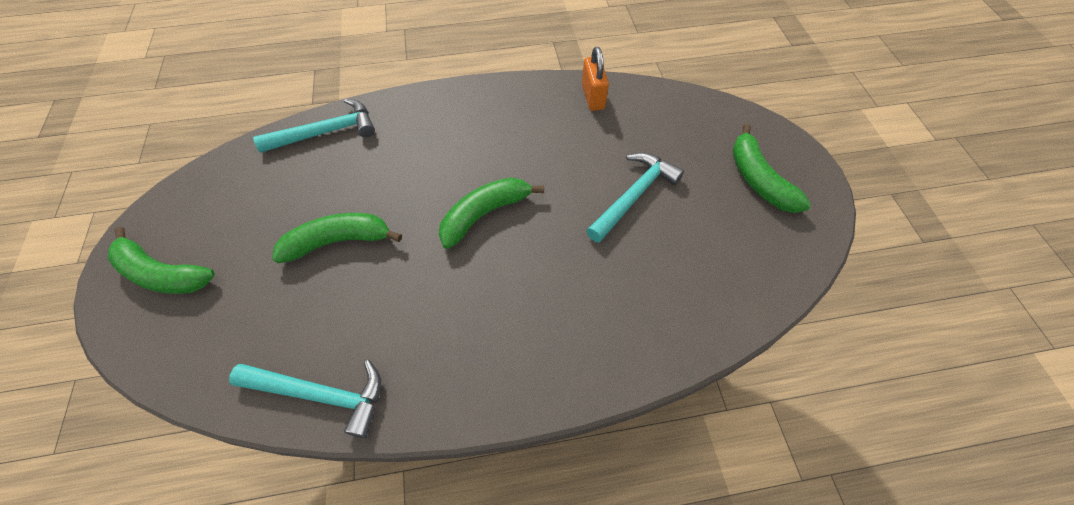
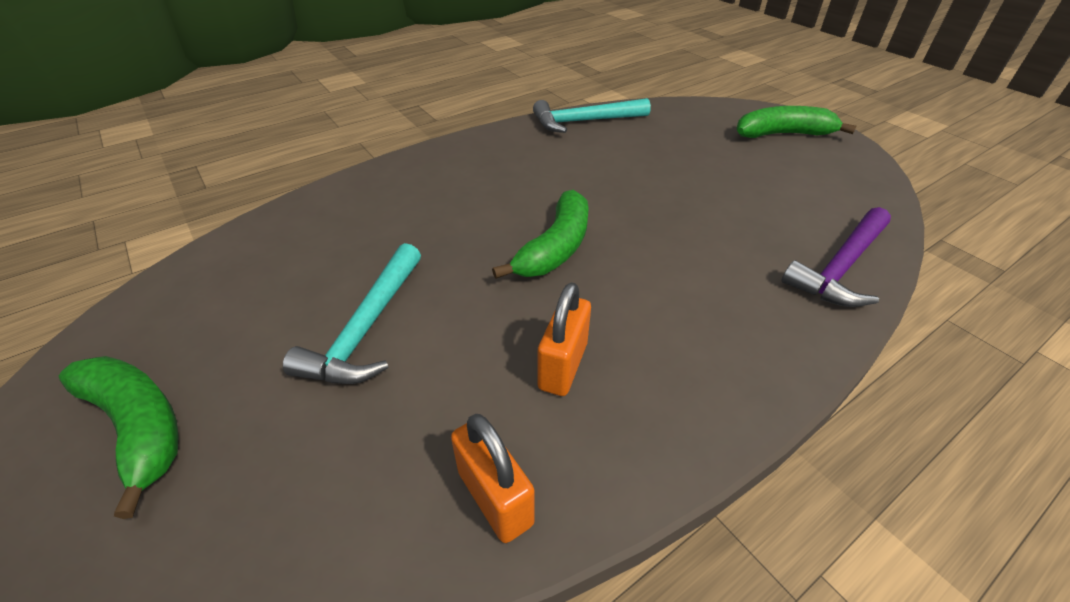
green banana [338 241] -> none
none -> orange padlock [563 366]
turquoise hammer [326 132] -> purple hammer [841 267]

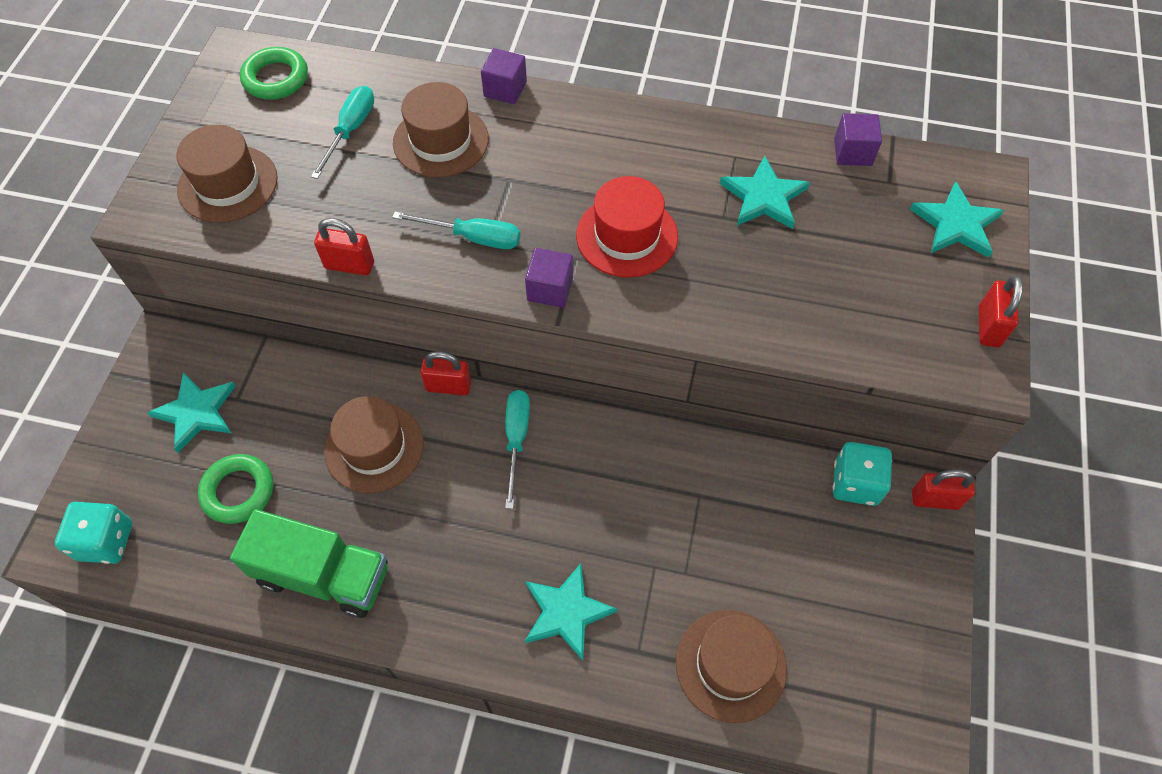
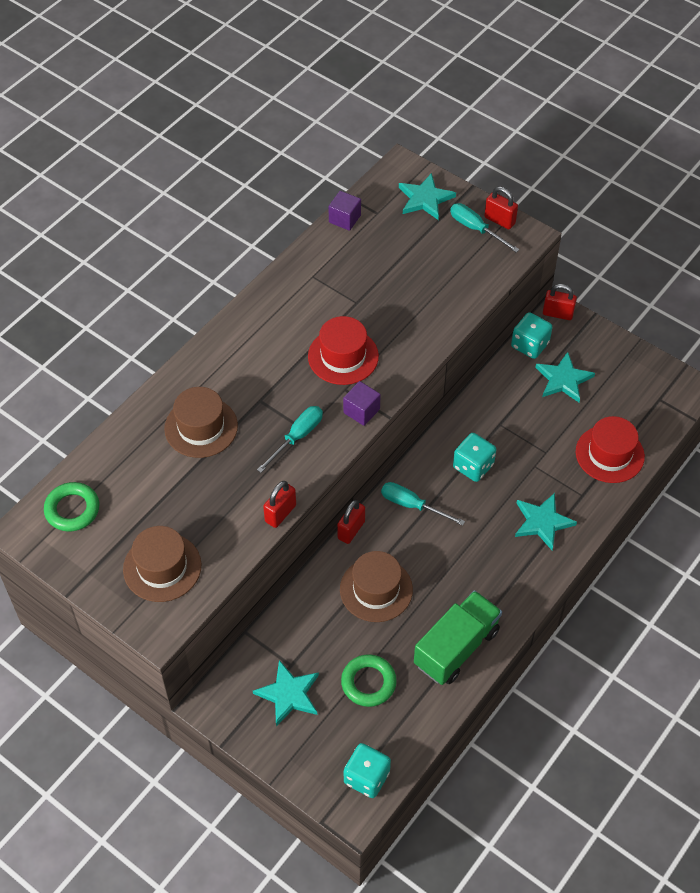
purple cube [505 89] -> none
none -> turquoise dice [473 466]
turquoise screwdriver [351 130] -> turquoise screwdriver [476 229], shifted
turquoise star [764 197] -> turquoise star [563 379], shifted
brown hat [730 665] -> red hat [609 454]
red padlock [935 500] -> red padlock [557 314], 75 degrees clockwise

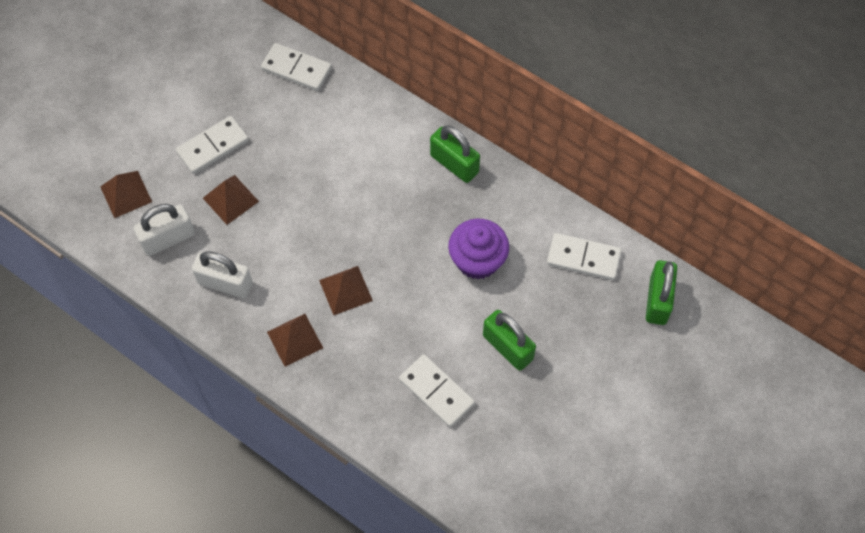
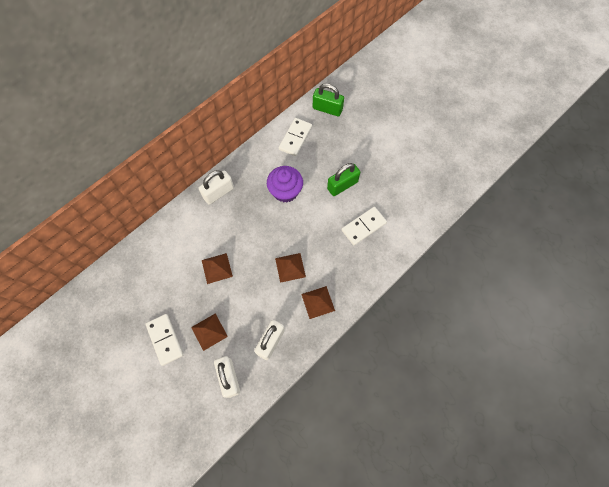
white domino [296 69] -> none
brown pyramid [126 194] -> brown pyramid [217 268], shifted
green padlock [454 164] -> white padlock [218 193]

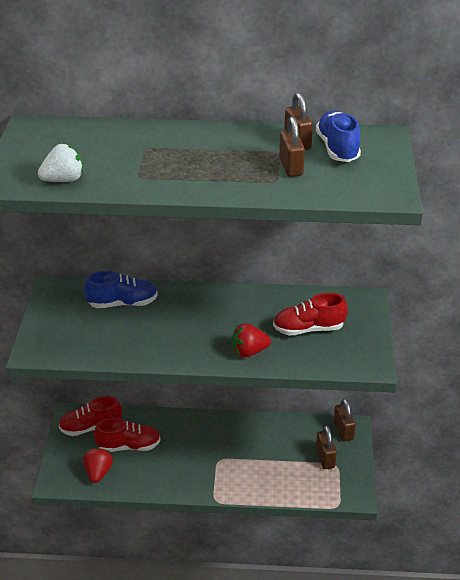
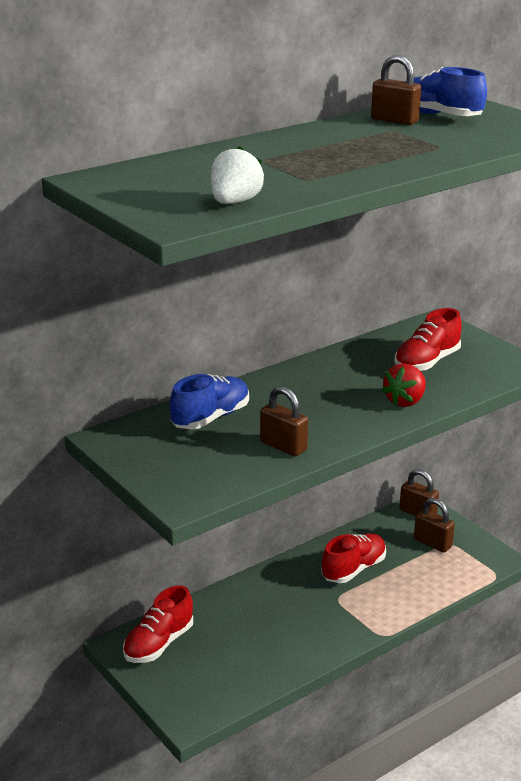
red strawberry [98 472] -> none
red shoe [129 446] -> red shoe [353 569], shifted
brown padlock [291 167] -> brown padlock [283 446], shifted

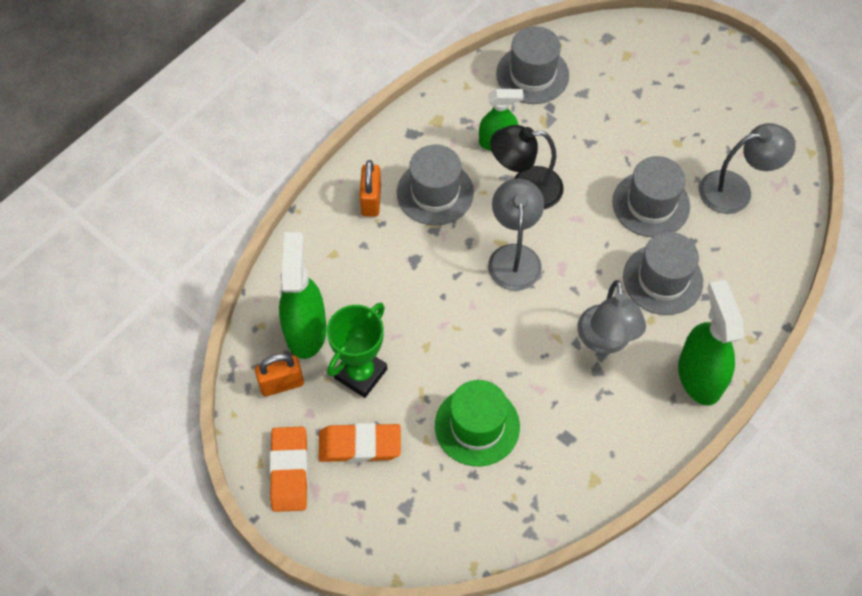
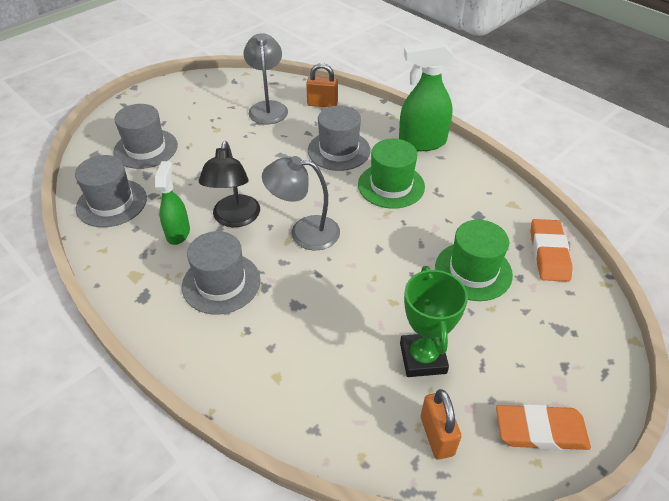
green spray bottle [306 330] -> none
orange eraser [359 445] -> orange eraser [548 253], shifted
orange padlock [371 200] -> orange padlock [322 104], shifted
grey hat [651 204] -> grey hat [146 148], shifted
grey lamp [605 341] -> green hat [391 185]
green trophy [360 373] -> green trophy [422 358], 45 degrees clockwise

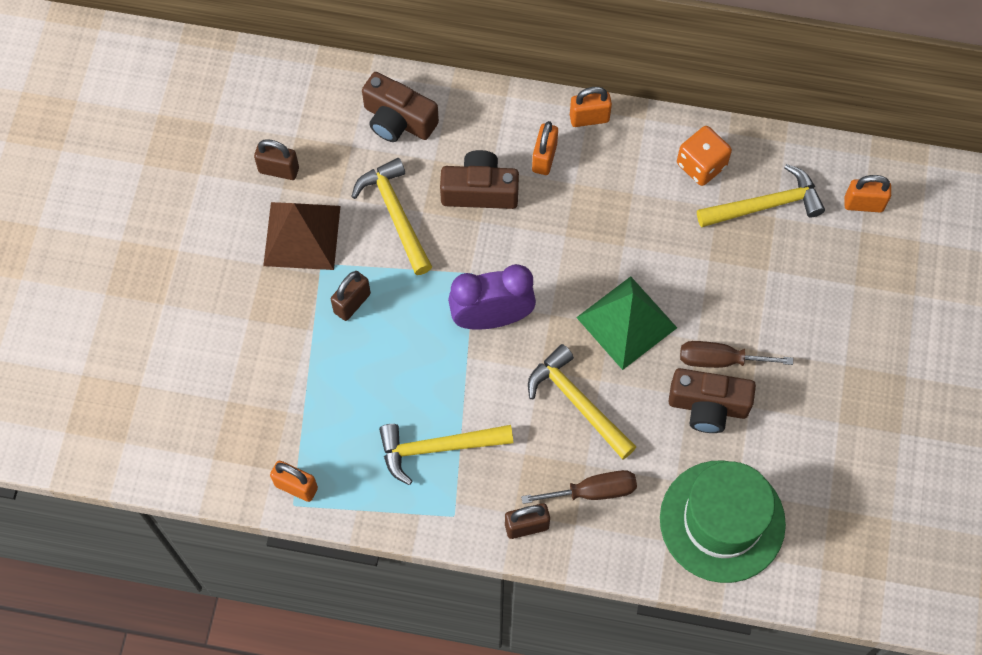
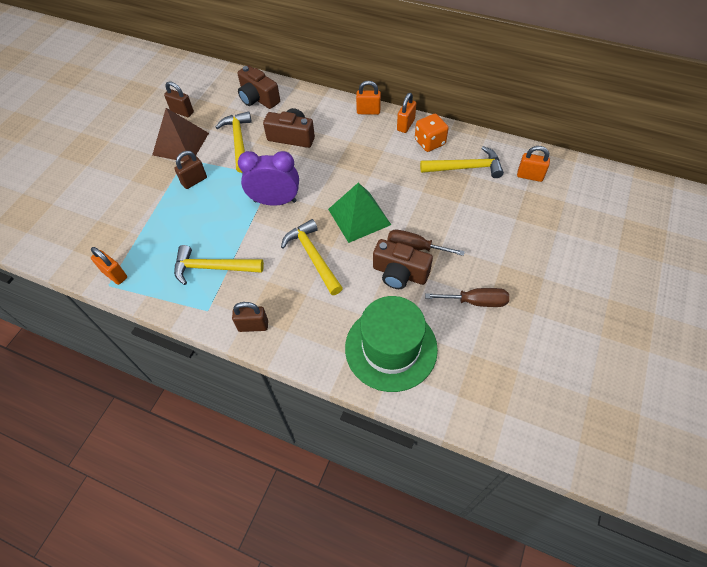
brown screwdriver [593 491] -> brown screwdriver [476 301], shifted
orange padlock [544 158] -> orange padlock [405 125], shifted

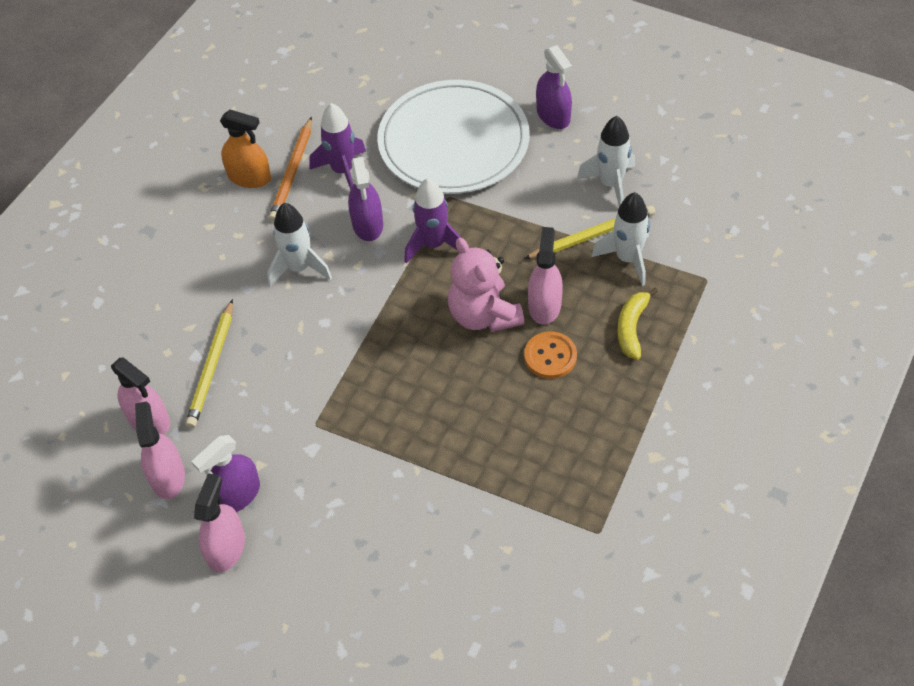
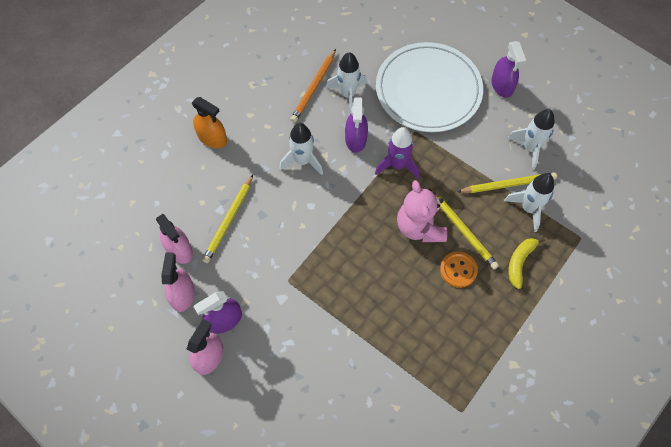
orange spray bottle [249 177] -> orange spray bottle [212 138], shifted
pink spray bottle [544 305] -> yellow pencil [463 230]
purple rocket [342 171] -> white rocket [348 94]

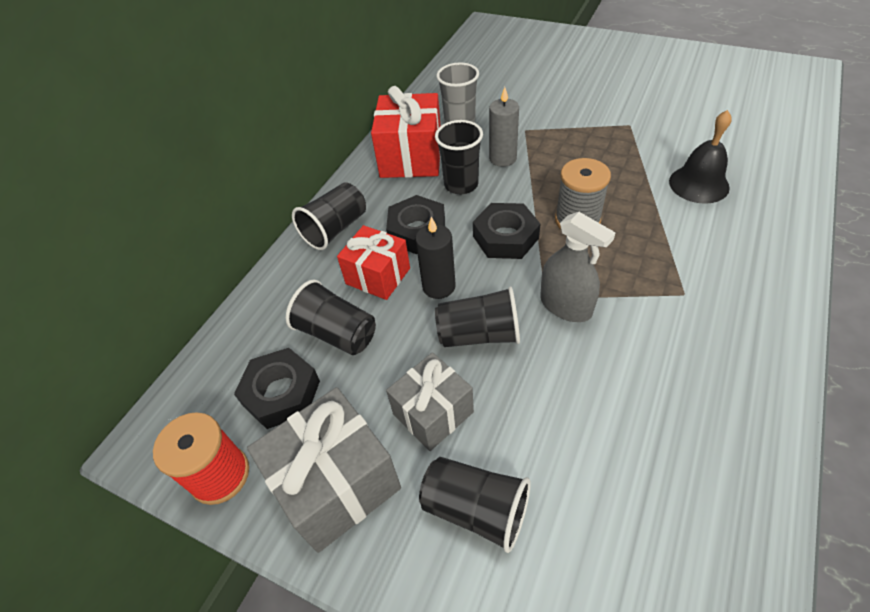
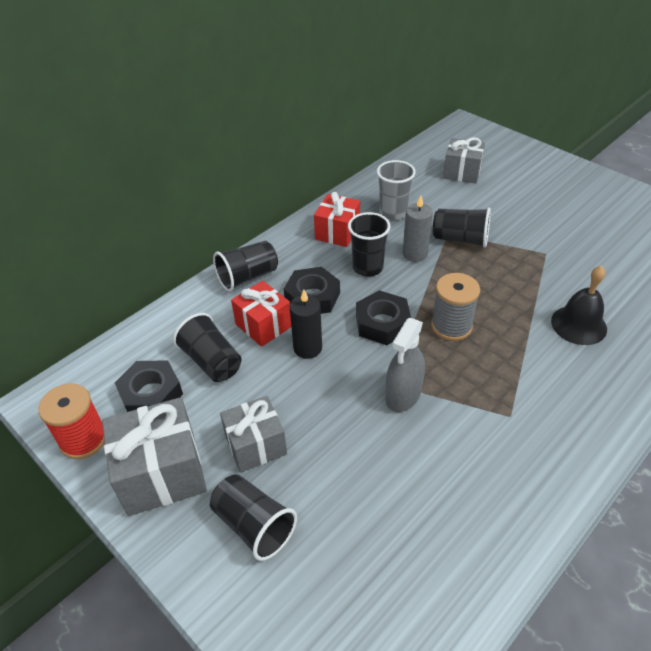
none -> grey gift [462 172]
black cup [479 334] -> black cup [460 239], shifted
grey spray bottle [565 306] -> grey spray bottle [403 395], 60 degrees clockwise
red gift [411 157] -> red gift [337 232], x0.66

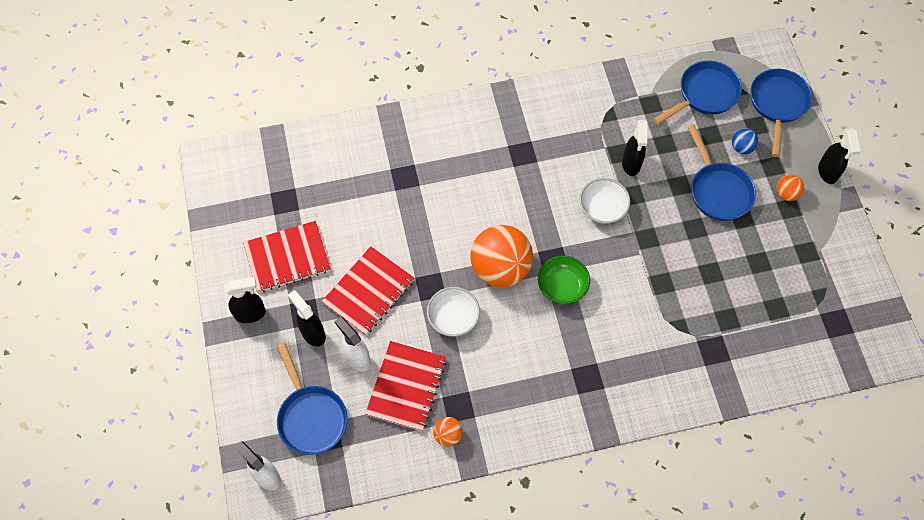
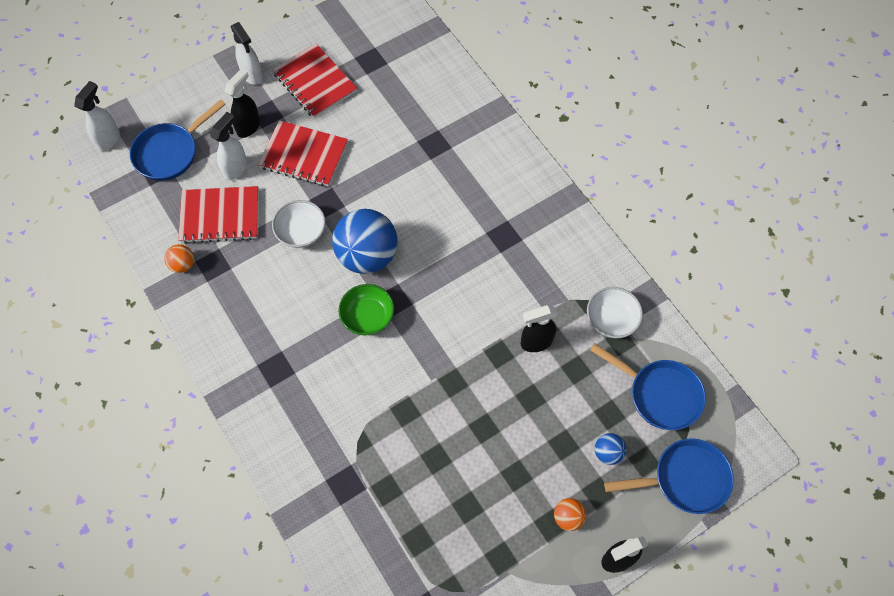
blue pan [718 190] -> none
white bowl [602 208] -> white bowl [611 319], shifted
black spray bottle [251 314] -> white spray bottle [252 75]
orange ball [500 268] -> blue ball [367 255]

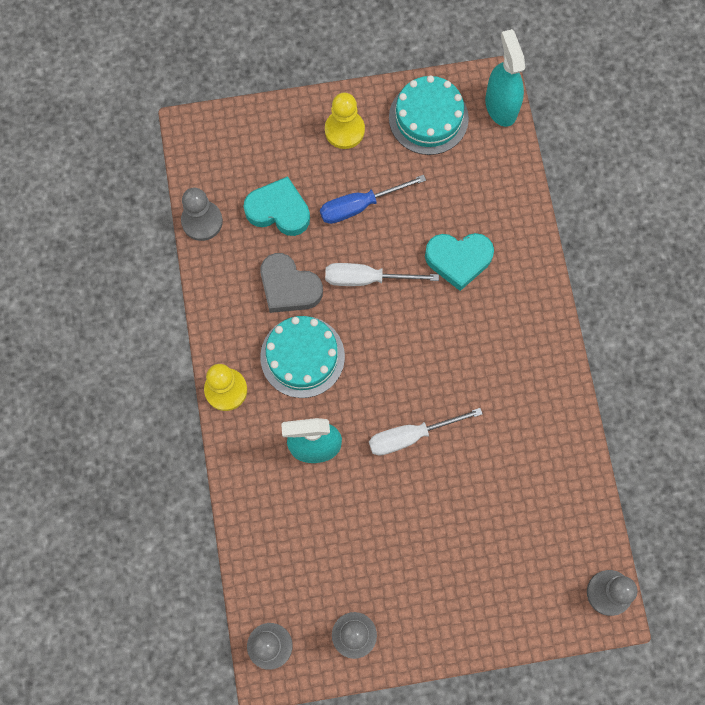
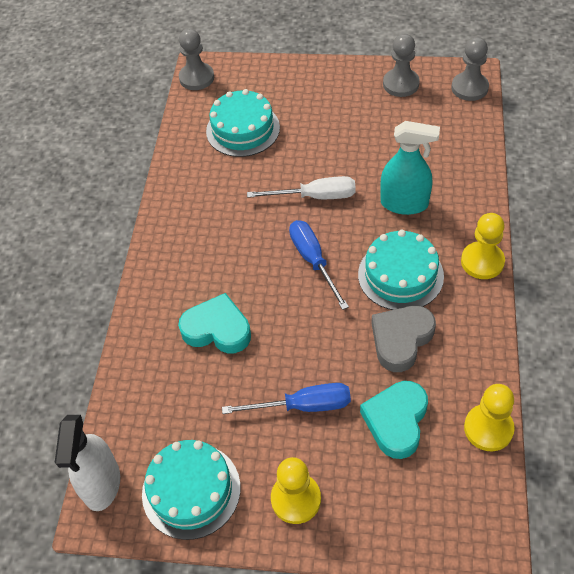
white screwdriver [367 278] -> none
none -> turquoise cake [243 129]
none -> blue screwdriver [313 260]
grey pawn [202 221] -> yellow pawn [488 428]
turquoise spray bottle [501 106] -> white spray bottle [102 484]
turquoise heart [279 210] -> turquoise heart [396 421], 75 degrees clockwise
grey heart [289 287] -> grey heart [401 339], 105 degrees counterclockwise

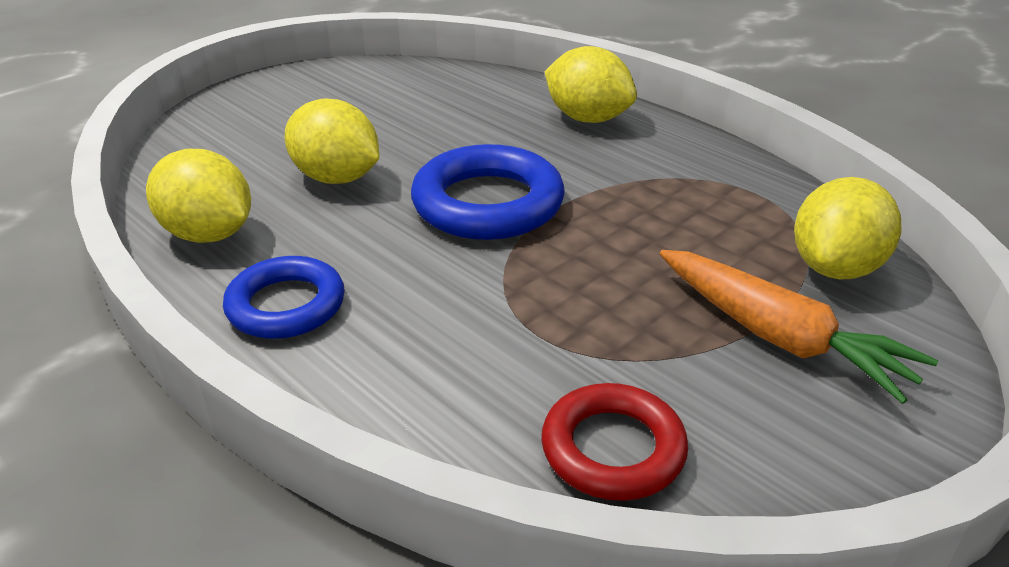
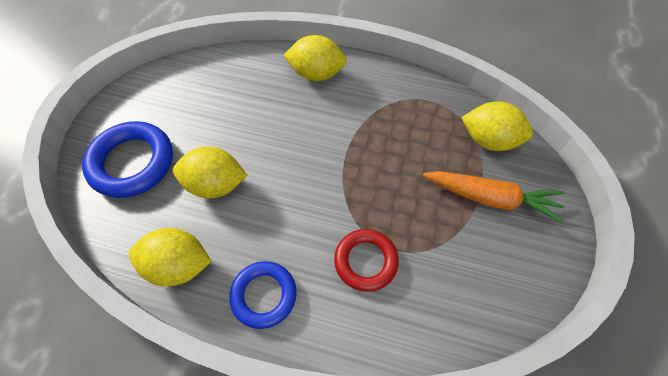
blue ring [488 203] -> blue ring [132 163], shifted
red ring [613 449] -> red ring [365 261], shifted
yellow lemon [835 267] -> yellow lemon [489 140], 75 degrees counterclockwise

